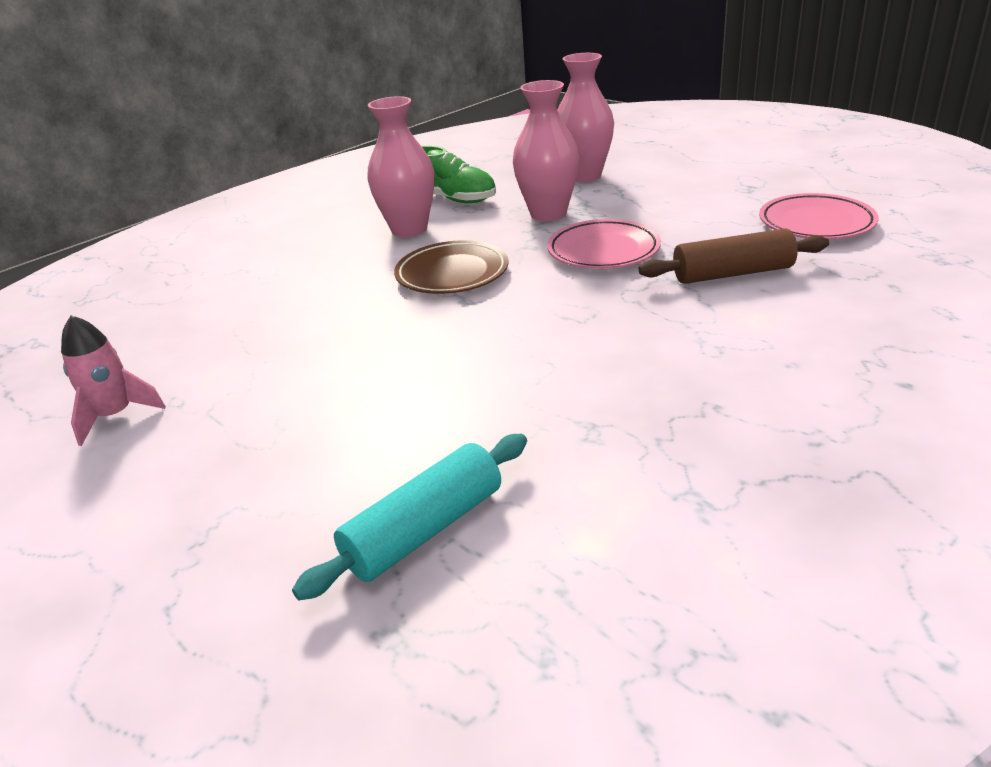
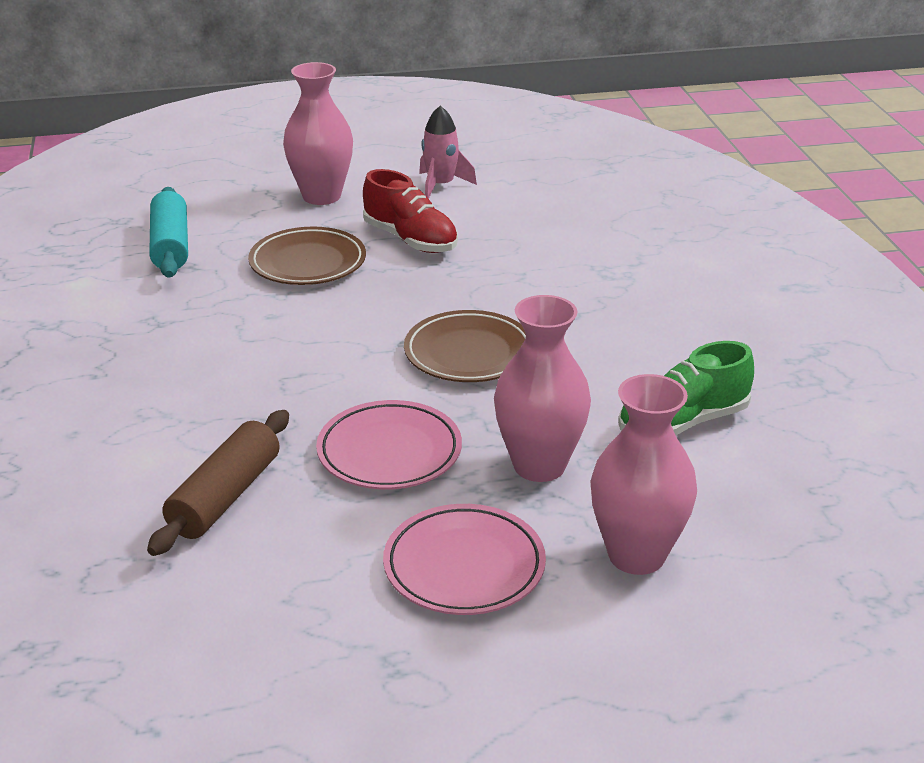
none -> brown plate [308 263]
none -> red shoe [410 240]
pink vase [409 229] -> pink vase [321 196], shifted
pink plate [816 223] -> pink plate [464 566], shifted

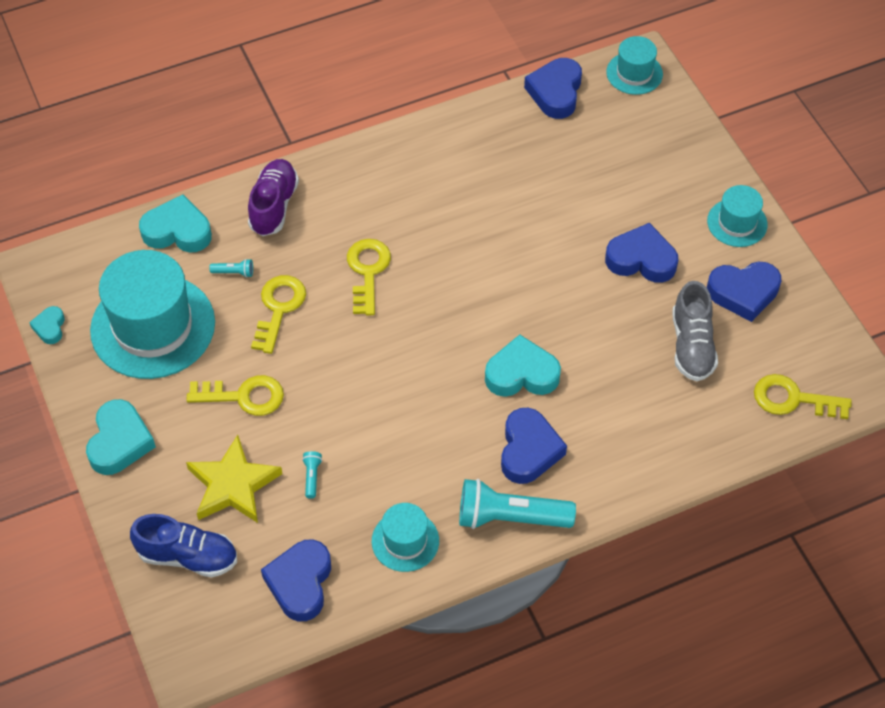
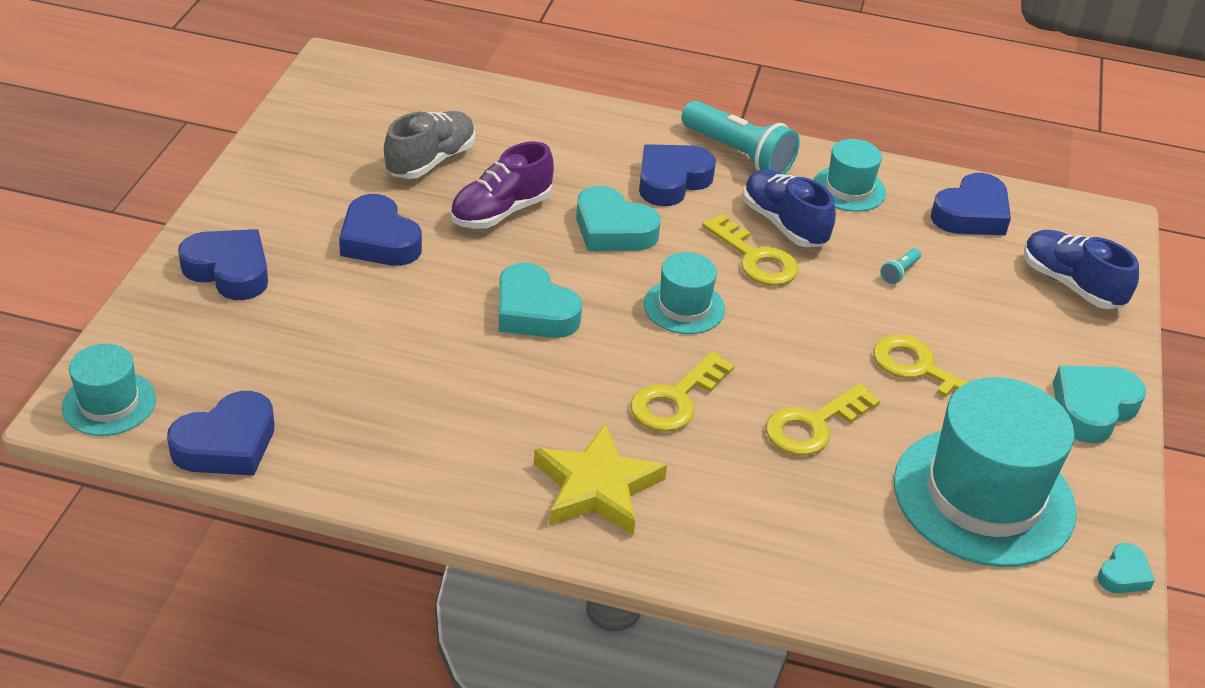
turquoise flashlight [234 272] -> none
none -> blue shoe [784 224]
turquoise heart [177 231] -> turquoise heart [534 311], shifted
yellow star [233 485] -> yellow star [597 487], shifted
purple shoe [274 206] -> purple shoe [501 212], shifted
turquoise hat [737 223] -> turquoise hat [684 307], shifted
blue heart [743 293] -> blue heart [229 270], shifted
yellow key [793 399] -> yellow key [755 258], shifted

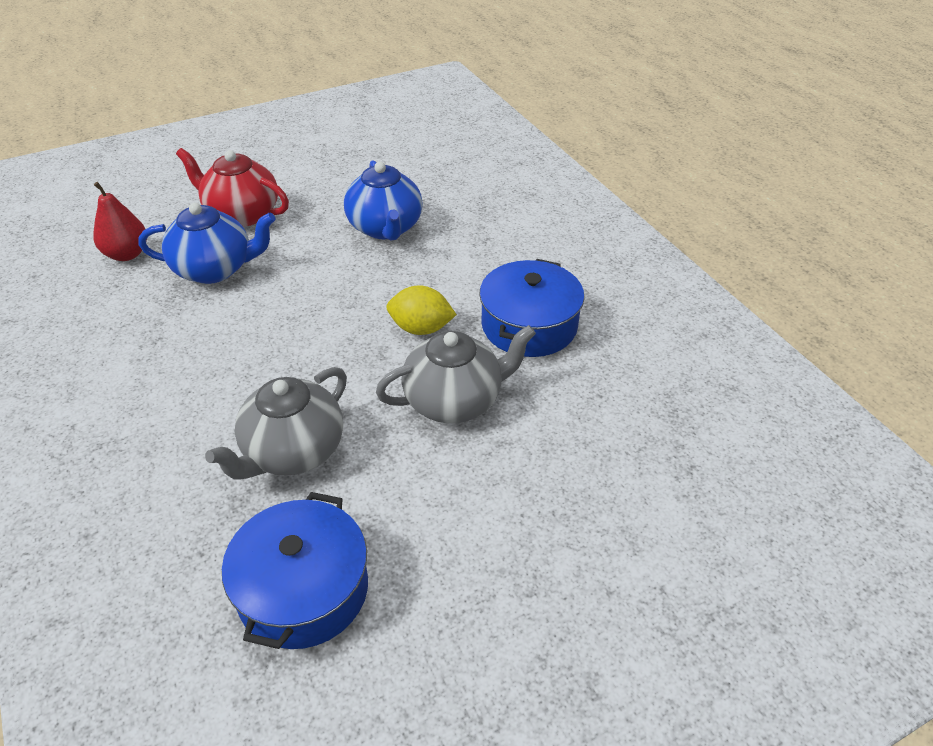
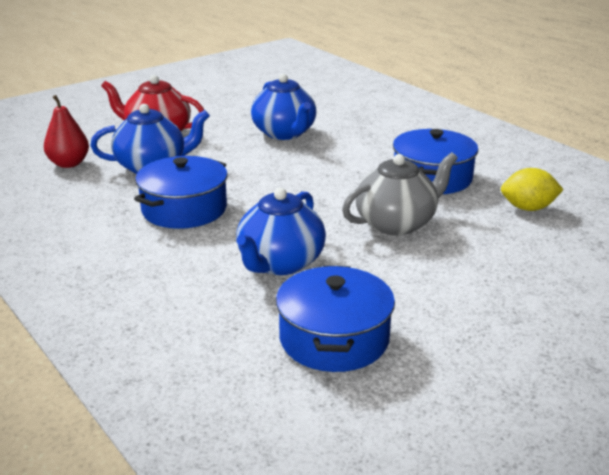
none -> blue pot [184 209]
yellow lemon [421 328] -> yellow lemon [528 208], shifted
grey teapot [293 451] -> blue teapot [280 263]

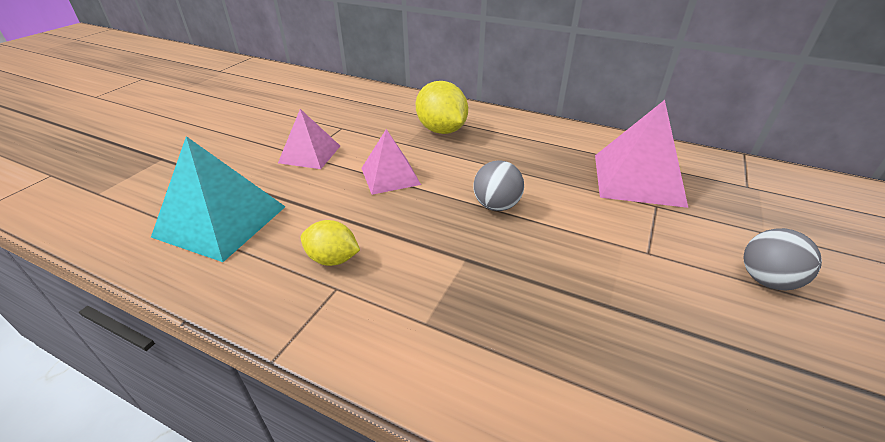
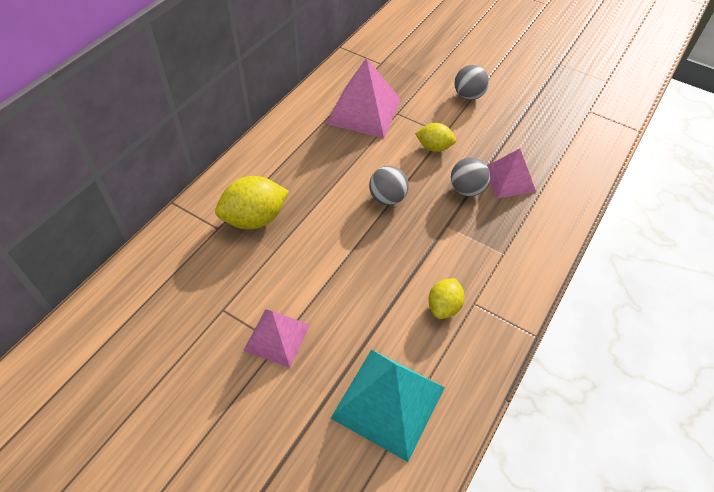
none -> yellow lemon [434 147]
none -> grey ball [467 189]
pink pyramid [390 176] -> pink pyramid [509 179], shifted

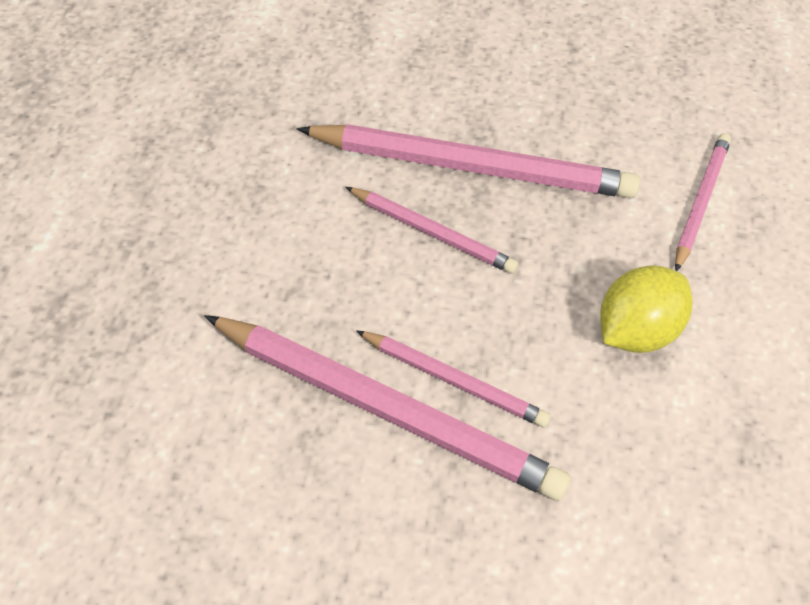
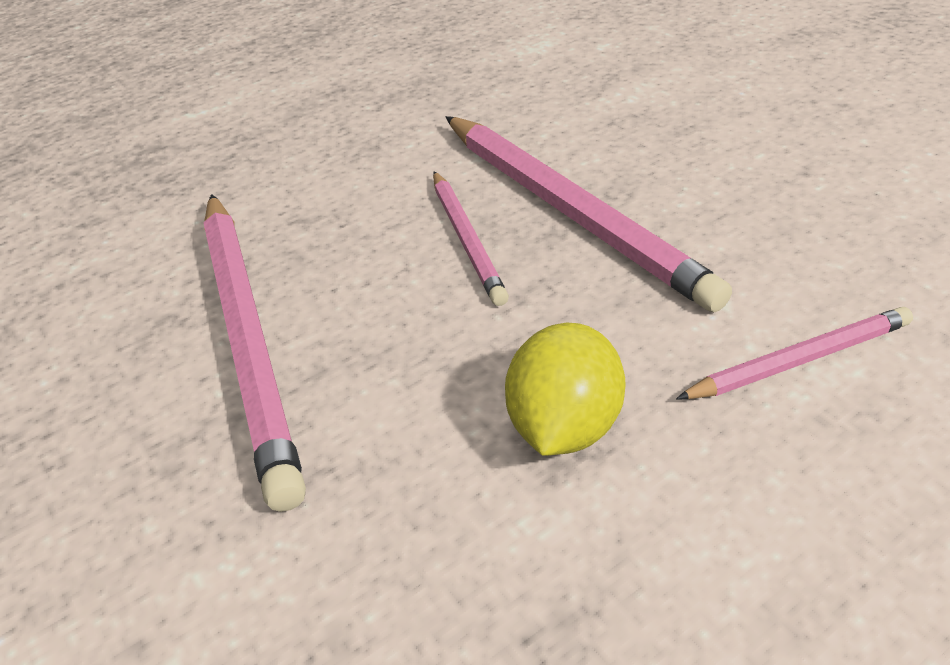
pink pencil [454 380] -> none
yellow lemon [635 329] -> yellow lemon [563 426], 75 degrees counterclockwise

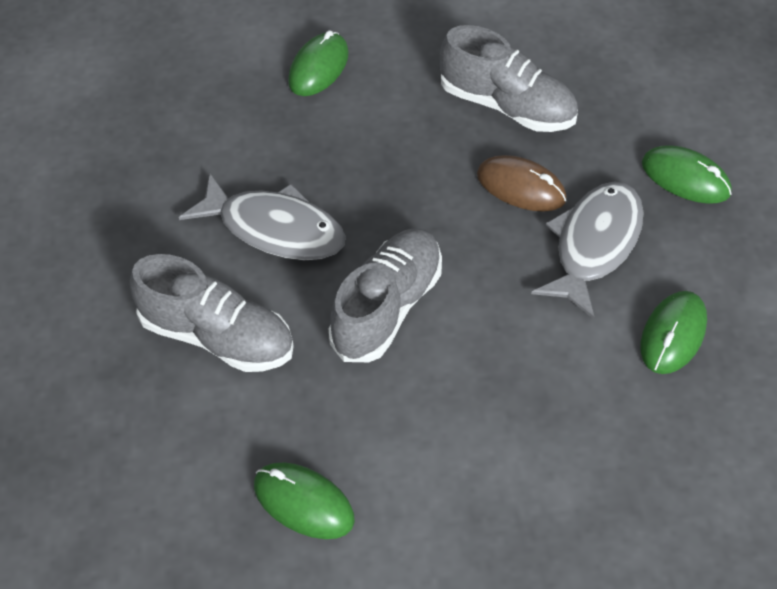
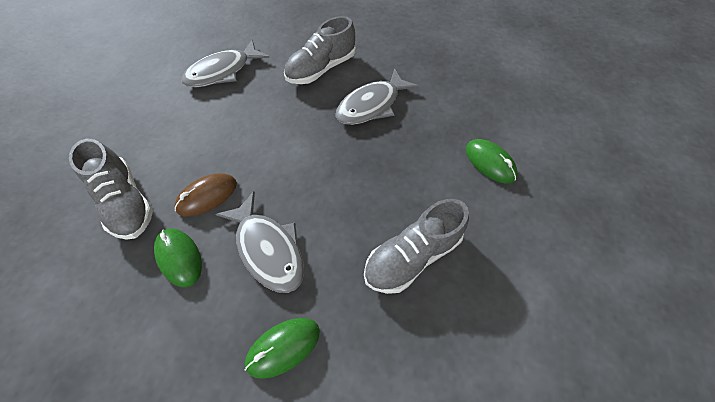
grey shoe [387 307] -> grey shoe [126 202], shifted
brown mouse [521 187] -> brown mouse [207 196], shifted
green mouse [303 503] -> grey fish [222 72]

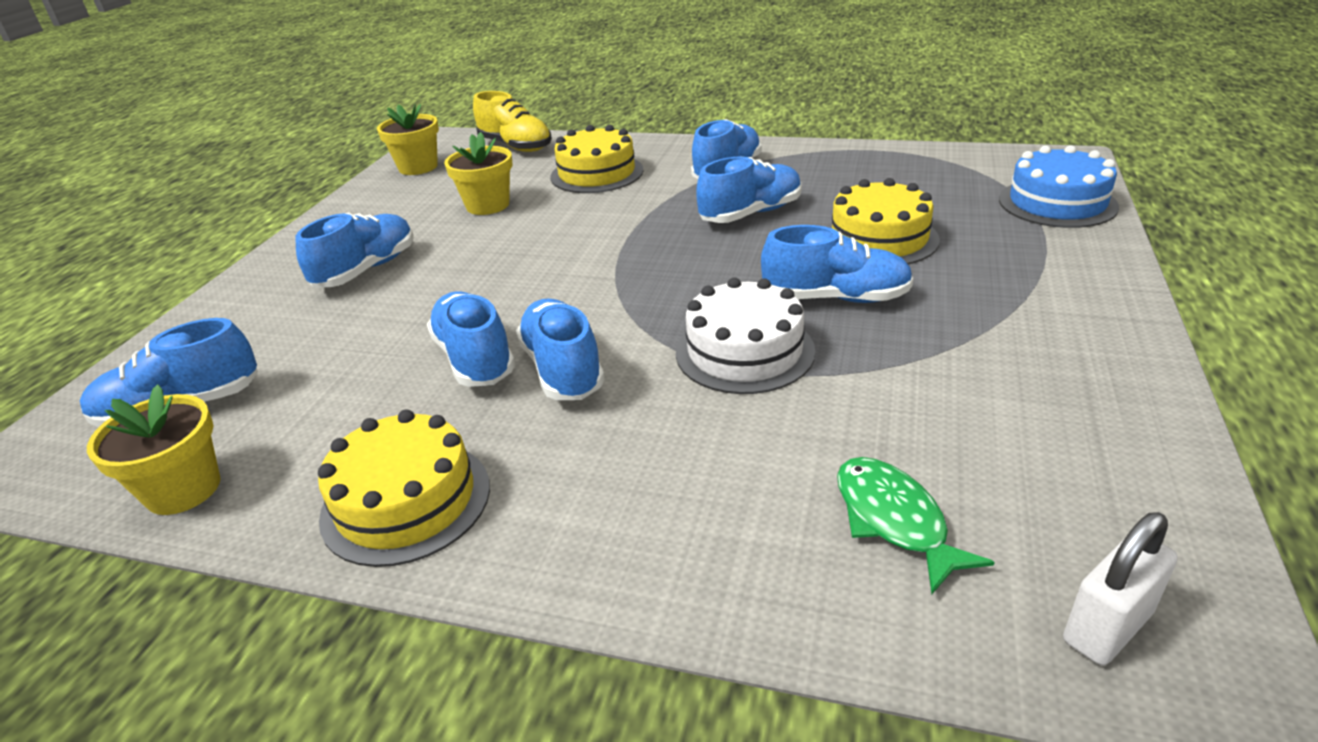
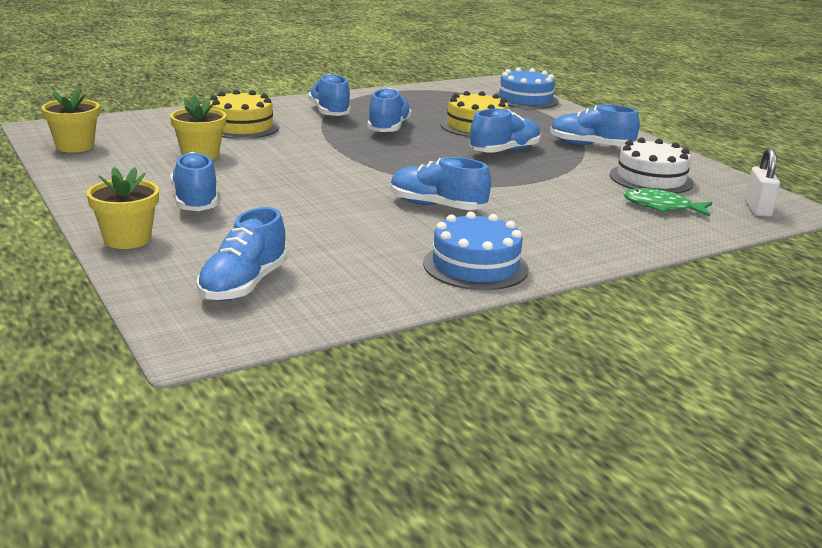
yellow shoe [515 146] -> none
yellow flower pot [183 489] -> yellow flower pot [127 239], shifted
blue shoe [475 359] -> blue shoe [590 146], shifted
white cake [744 351] -> white cake [651 179], shifted
yellow cake [406 501] -> blue cake [475 266]

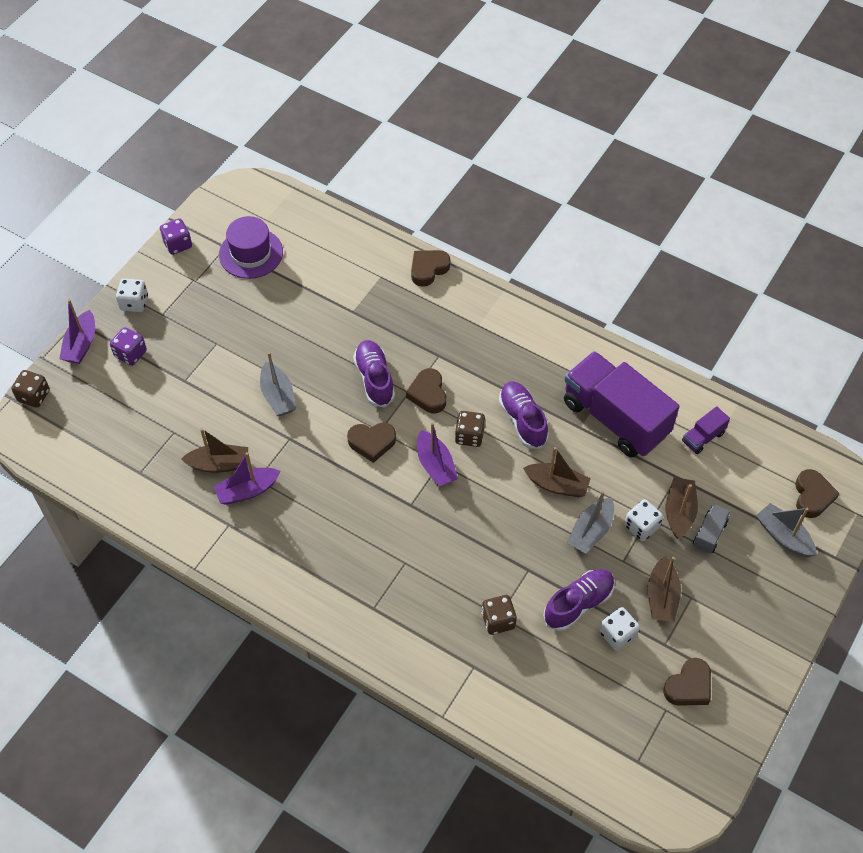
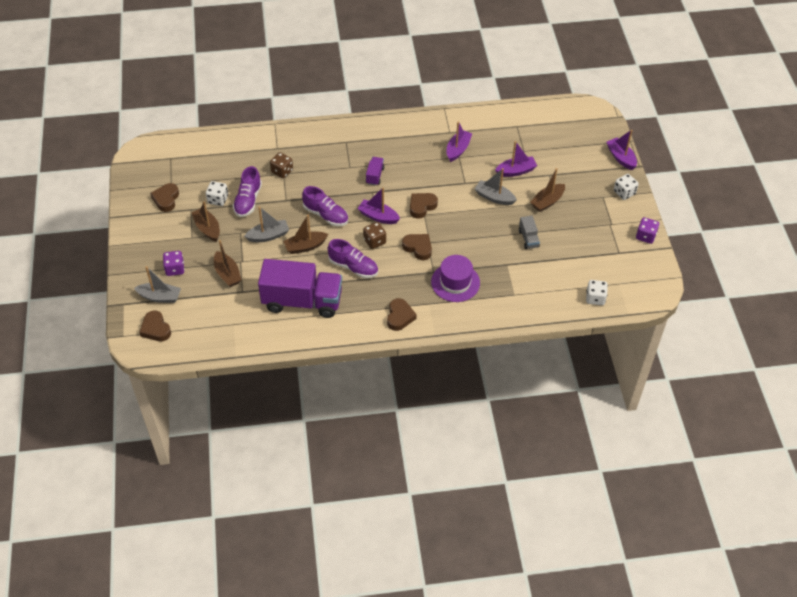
brown dice [34 396] -> none
none -> purple boat [516 171]
purple dice [130 354] -> purple dice [175 269], shifted
brown boat [219 464] -> brown boat [547 202], shifted
purple hat [251 253] -> purple hat [455 282], shifted
purple shoe [374 379] -> purple shoe [326 215], shifted
brown heart [428 269] -> brown heart [399 317], shifted
white dice [641 527] -> white dice [595 298], shifted
purple truck [703 437] -> purple truck [375 176], shifted
grey truck [709 534] -> grey truck [528 238], shifted
grey boat [591 531] -> grey boat [268 236], 75 degrees clockwise

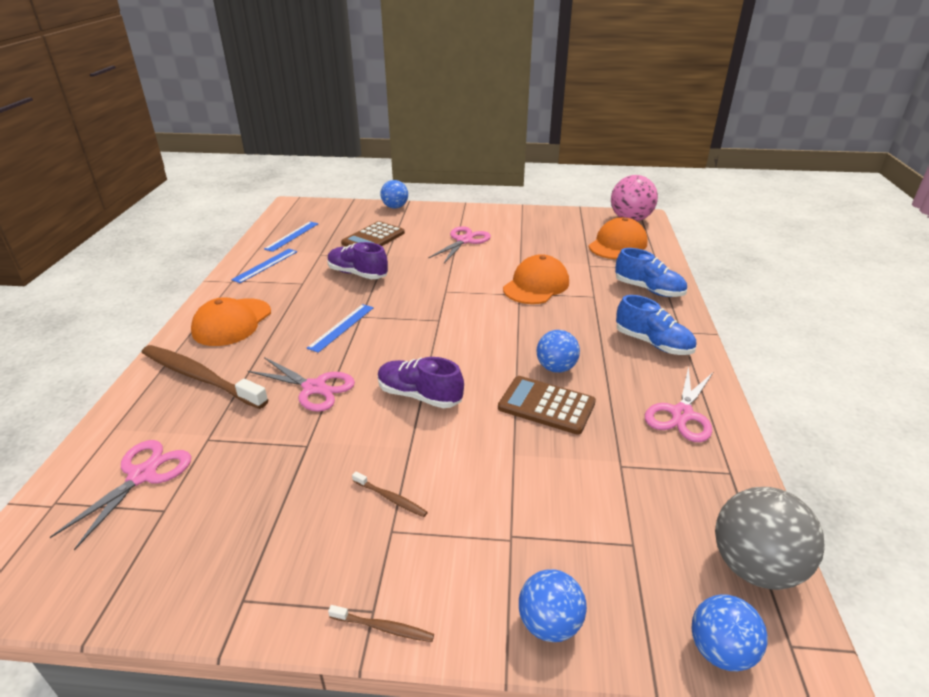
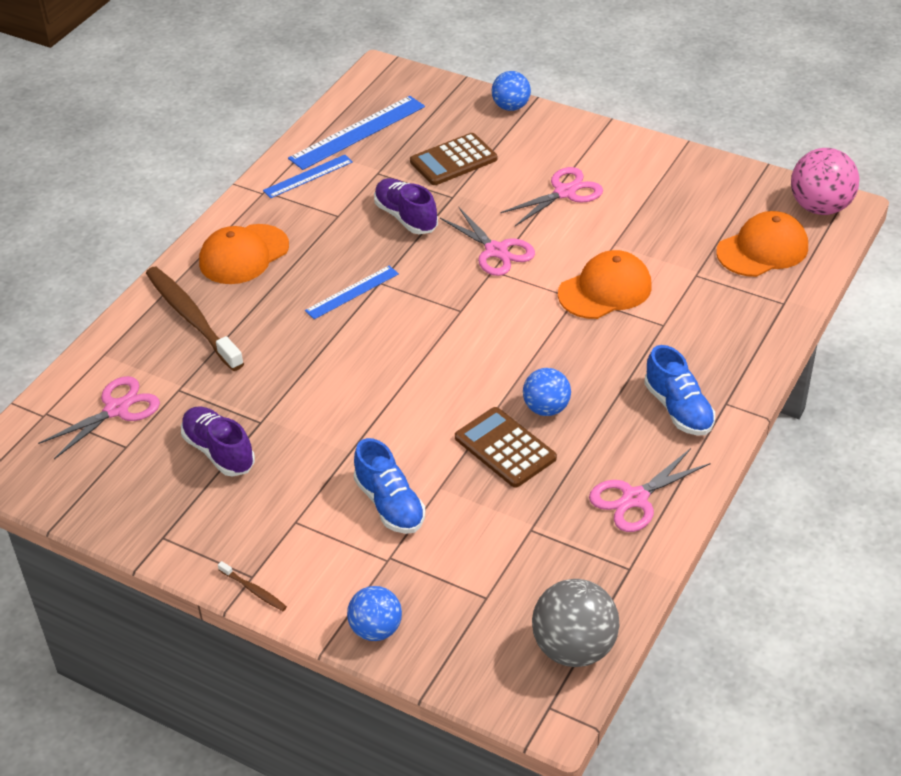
brown toothbrush [391 498] -> none
blue ball [720 650] -> none
pink scissors [315 388] -> pink scissors [496 251], shifted
purple shoe [419 396] -> purple shoe [219 451], shifted
blue shoe [648 290] -> blue shoe [389 504], shifted
blue ruler [292 236] -> blue ruler [357 132], x1.66

